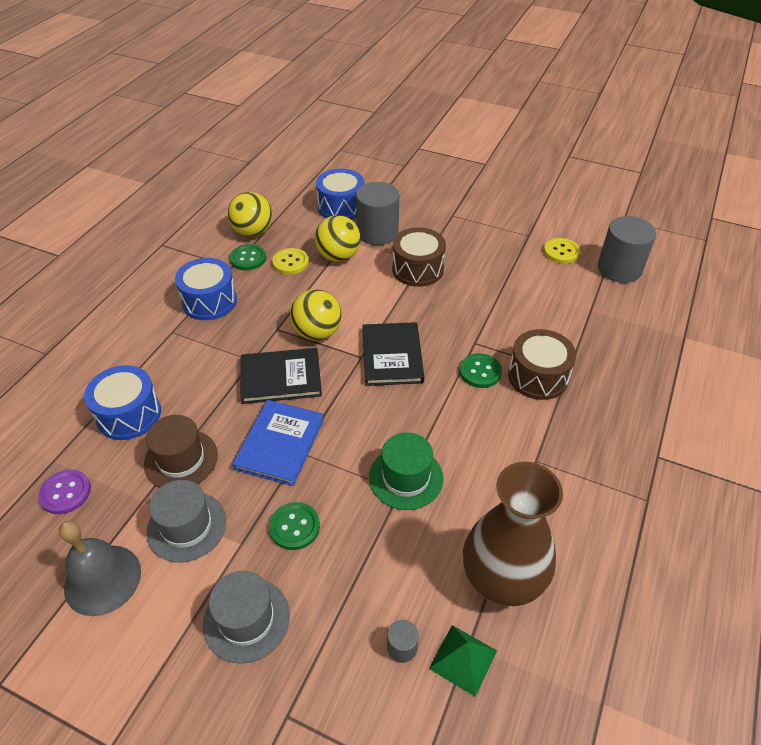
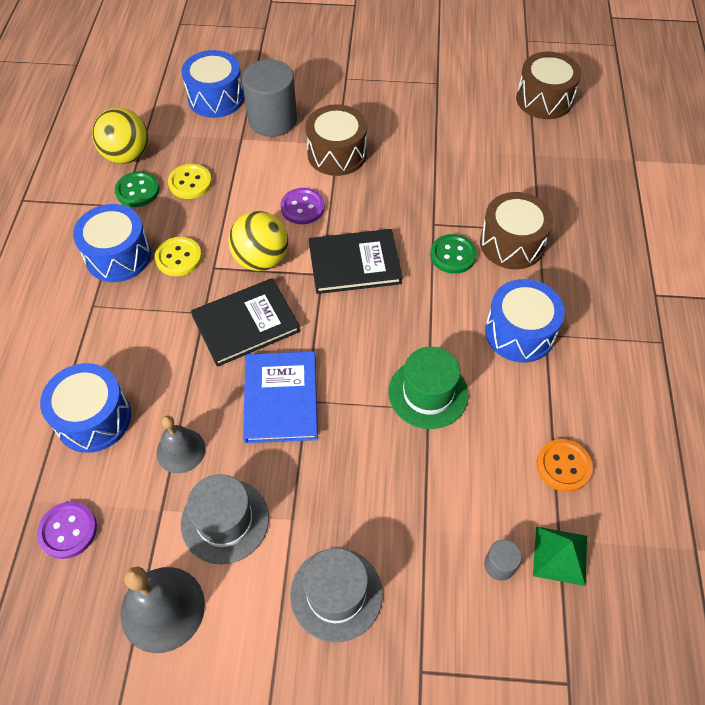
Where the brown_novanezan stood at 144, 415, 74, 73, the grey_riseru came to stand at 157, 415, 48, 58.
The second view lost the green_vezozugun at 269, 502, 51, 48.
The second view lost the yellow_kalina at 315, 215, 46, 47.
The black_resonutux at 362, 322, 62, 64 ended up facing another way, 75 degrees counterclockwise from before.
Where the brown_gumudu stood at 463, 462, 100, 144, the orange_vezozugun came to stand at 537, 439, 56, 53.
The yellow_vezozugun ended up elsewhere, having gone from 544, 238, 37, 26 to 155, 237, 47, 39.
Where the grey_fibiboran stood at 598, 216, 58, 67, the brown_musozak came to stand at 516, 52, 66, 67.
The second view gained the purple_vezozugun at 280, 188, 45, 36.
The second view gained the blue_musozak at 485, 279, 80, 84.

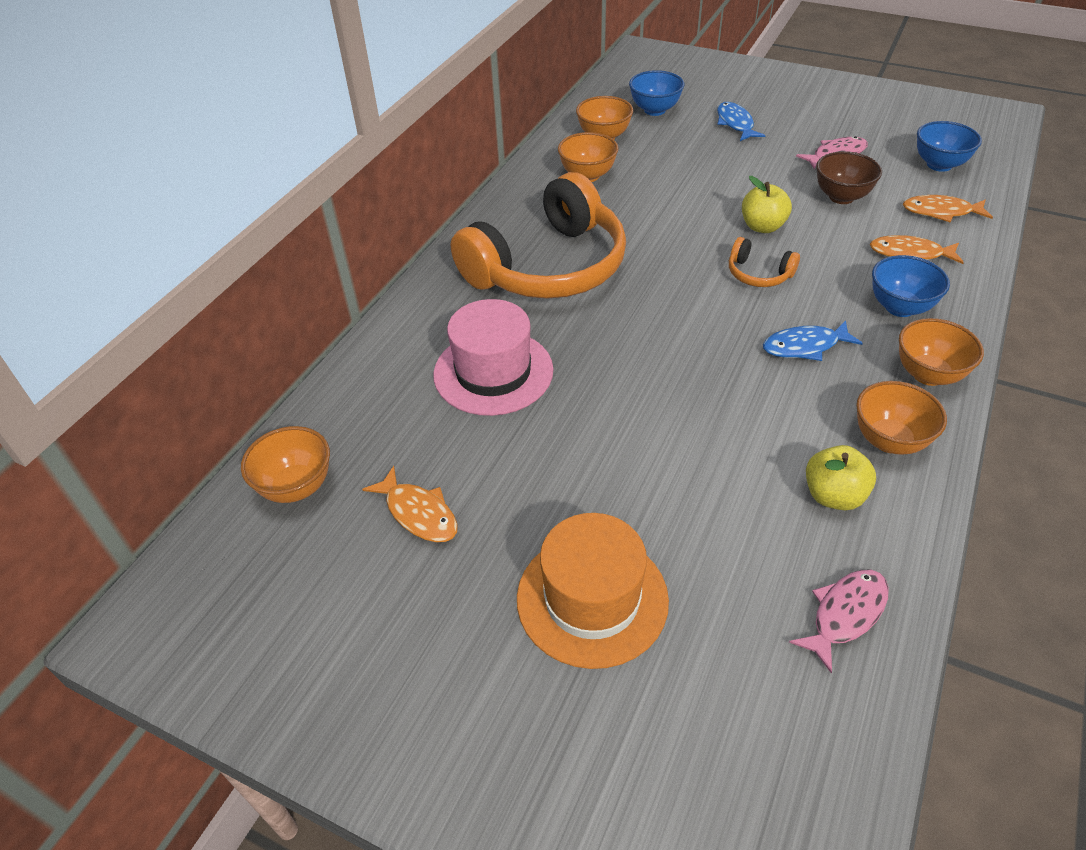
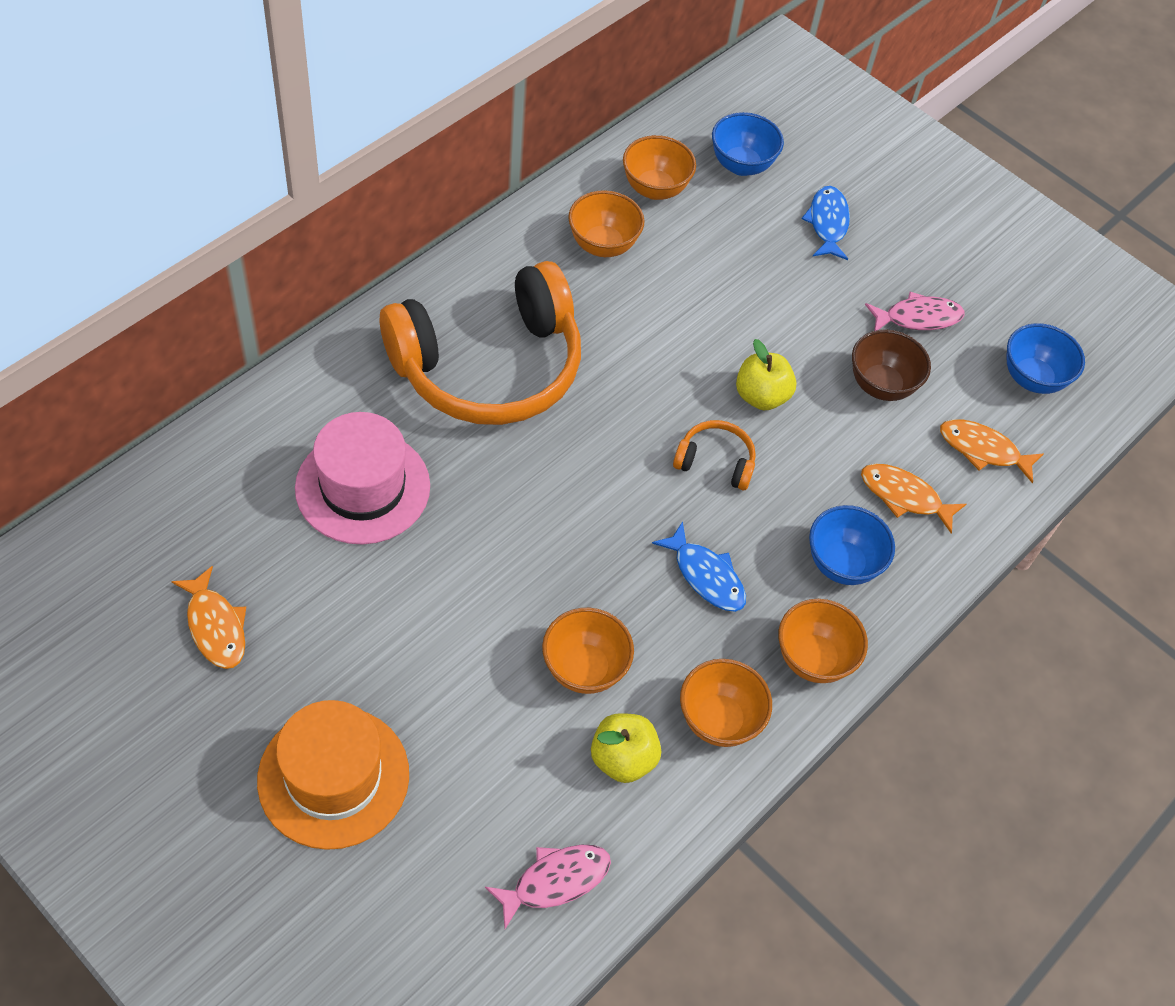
The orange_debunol ended up elsewhere, having gone from 241, 426, 89, 77 to 542, 608, 92, 86.
The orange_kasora at 729, 237, 71, 50 ended up facing another way, 150 degrees clockwise from before.
The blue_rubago at 763, 320, 100, 41 ended up facing another way, 135 degrees counterclockwise from before.

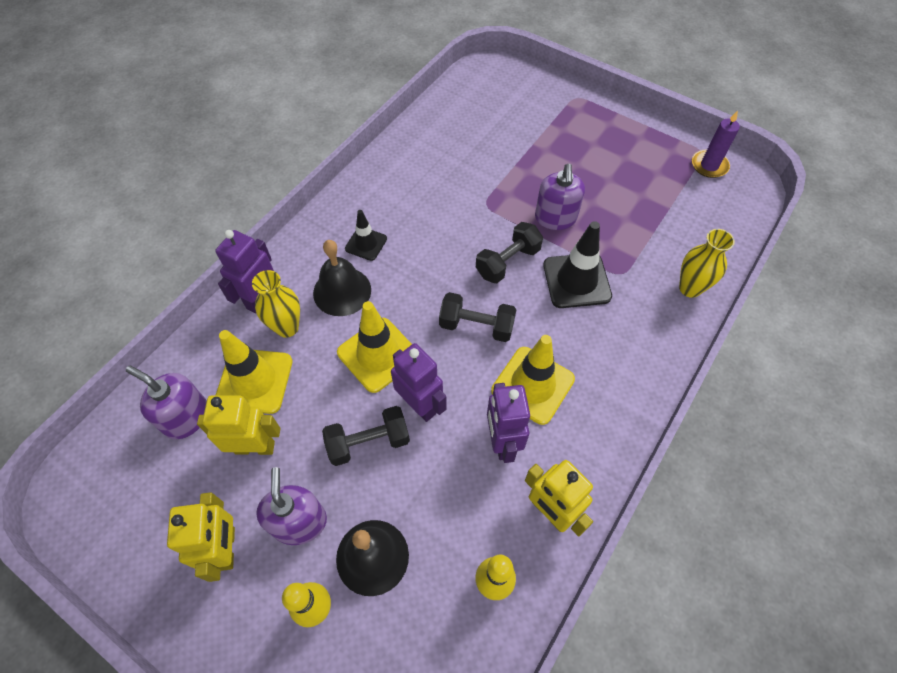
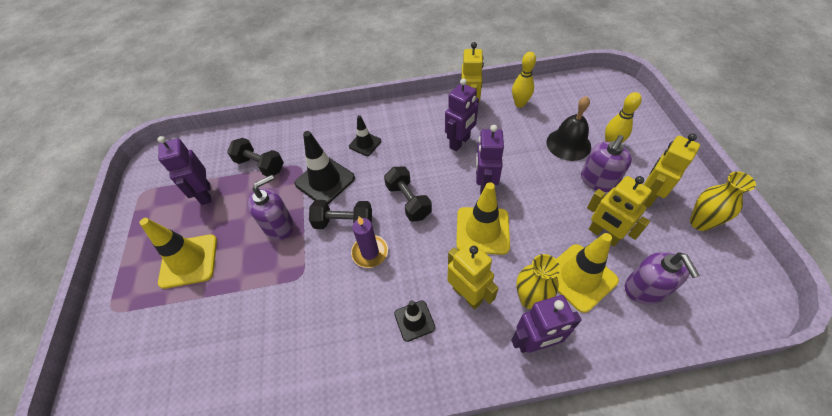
Where the black_riseru stood at 313, 240, 58, 76, the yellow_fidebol came to stand at 448, 242, 50, 67.
The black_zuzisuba ended up elsewhere, having gone from 322, 406, 88, 60 to 227, 138, 57, 39.
The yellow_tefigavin ended up elsewhere, having gone from 491, 335, 84, 90 to 139, 218, 78, 71.
The yellow_gumudu ended up elsewhere, having gone from 679, 229, 56, 69 to 690, 171, 66, 60.
The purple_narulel ended up elsewhere, having gone from 692, 111, 48, 67 to 351, 216, 37, 52.
The second view gained the purple_fidebol at 158, 136, 53, 69.
The second view gained the black_tefigavin at 349, 115, 32, 41.

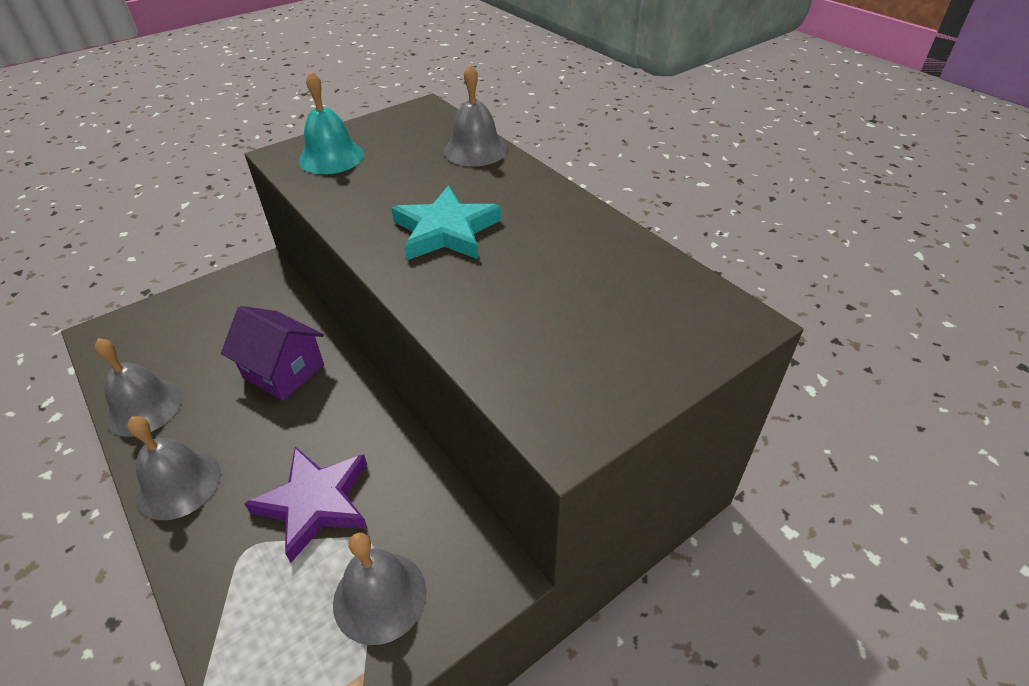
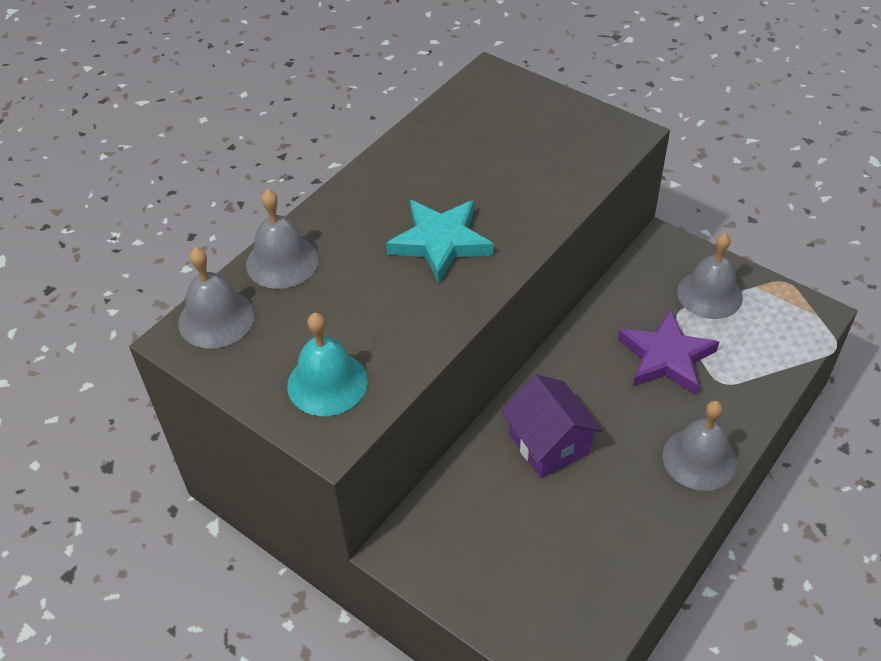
The grey_riseru ended up elsewhere, having gone from 95, 338, 88, 99 to 178, 247, 77, 102.
The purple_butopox at 221, 306, 103, 95 ended up facing another way, 45 degrees counterclockwise from before.

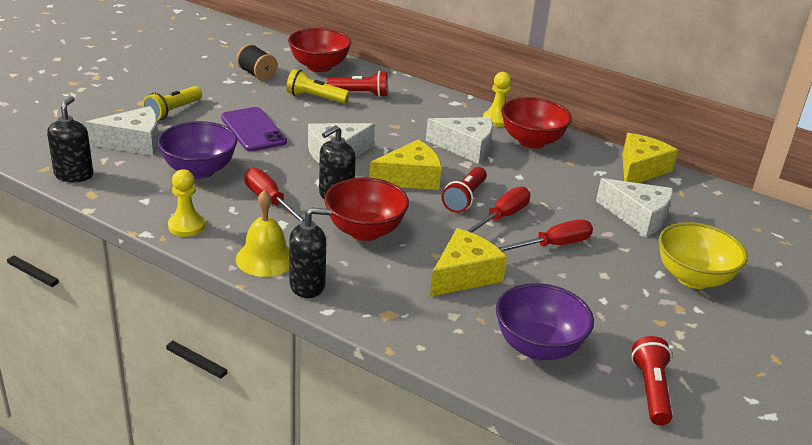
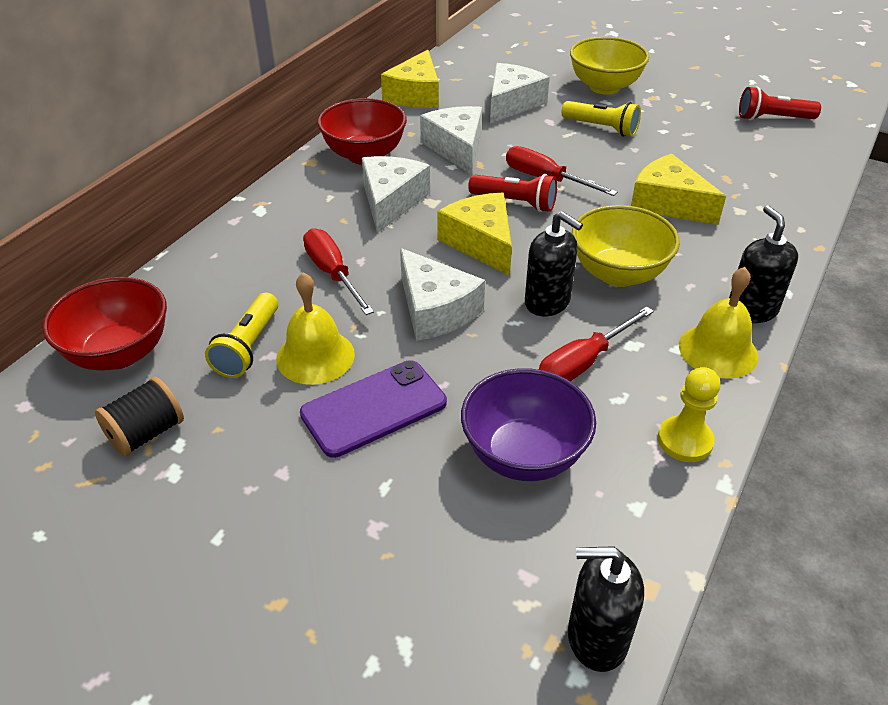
The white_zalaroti ended up elsewhere, having gone from 86, 106, 73, 50 to 420, 106, 62, 68.
The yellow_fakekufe ended up elsewhere, having gone from 142, 86, 60, 35 to 561, 101, 80, 36.
What was the red_debunol at 324, 177, 85, 64 turned into the yellow_debunol at 572, 205, 108, 82.
The second view lost the red_fakekufe at 327, 71, 61, 26.
The second view lost the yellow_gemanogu at 483, 72, 28, 55.
The second view lost the purple_debunol at 496, 283, 98, 77.
The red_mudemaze ended up elsewhere, having gone from 498, 220, 95, 32 to 303, 228, 71, 87.
The yellow_zalaroti at 622, 133, 56, 50 ended up facing another way, 105 degrees counterclockwise from before.
The second view gained the yellow_riseru at 276, 273, 79, 112.

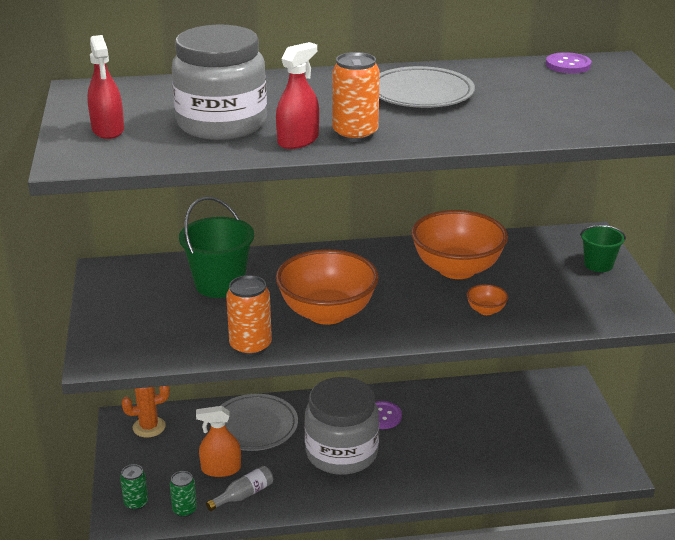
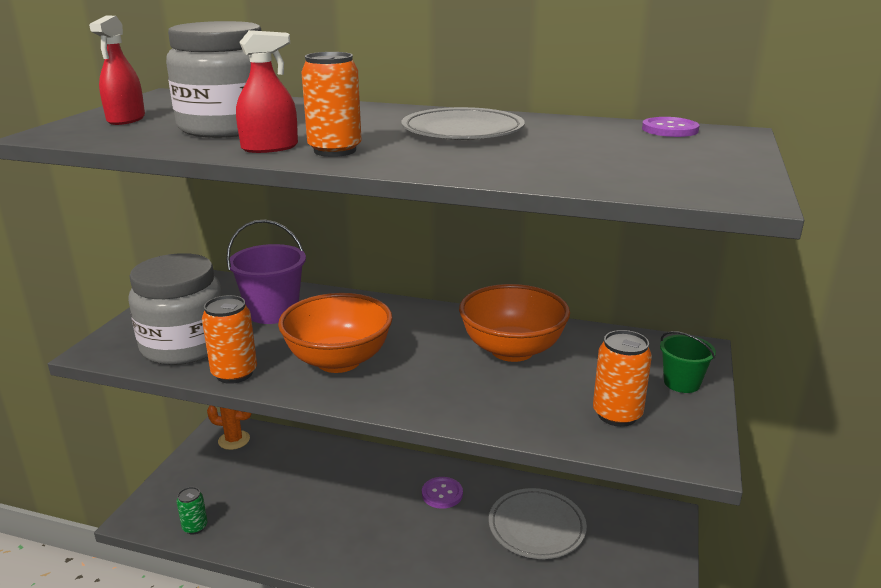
The second view lost the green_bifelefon at 120, 464, 28, 46.
What was the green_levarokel at 179, 197, 75, 101 turned into the purple_levarokel at 226, 220, 80, 104.
The second view lost the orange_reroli at 196, 406, 45, 71.
The second view lost the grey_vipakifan at 206, 466, 67, 45.
The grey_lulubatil ended up elsewhere, having gone from 210, 394, 88, 57 to 489, 488, 98, 71.
The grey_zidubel ended up elsewhere, having gone from 305, 377, 74, 98 to 128, 253, 95, 112.
The second view lost the orange_debunol at 466, 284, 42, 31.
The second view gained the orange_bifelefon at 593, 330, 59, 97.

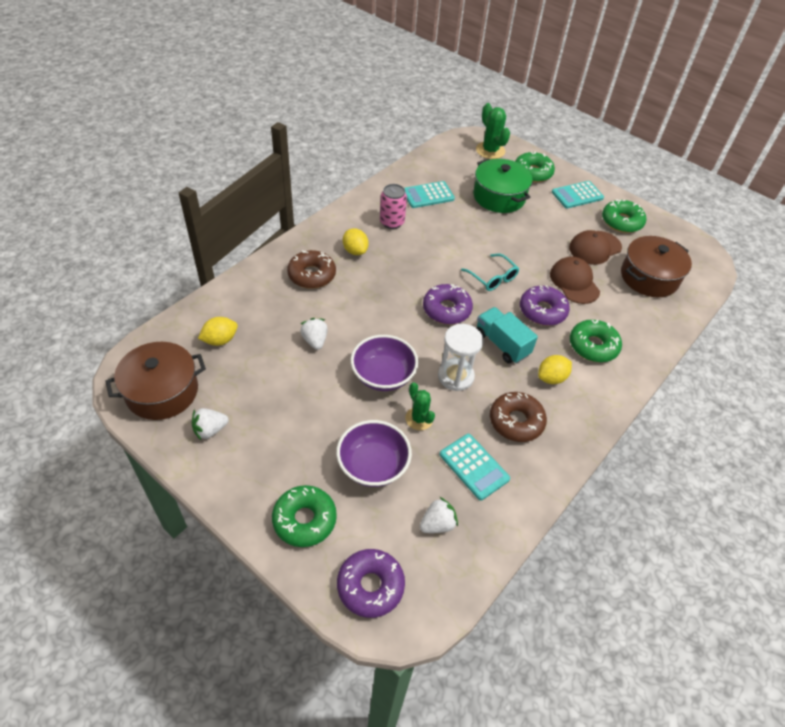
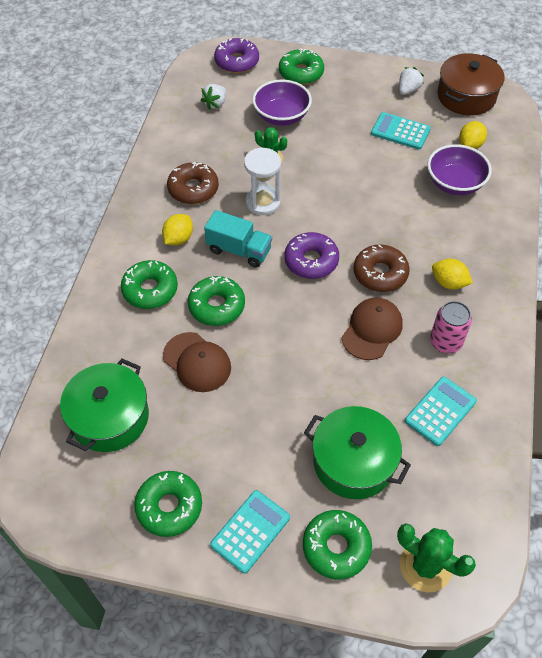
The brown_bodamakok ended up elsewhere, having gone from 287, 250, 49, 39 to 353, 245, 57, 47.
The second view lost the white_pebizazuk at 300, 318, 28, 32.
The purple_debunol ended up elsewhere, having gone from 351, 335, 67, 56 to 427, 144, 65, 51.
The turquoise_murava ended up elsewhere, having gone from 440, 434, 70, 67 to 371, 112, 60, 38.
The second view lost the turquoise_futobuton at 461, 254, 58, 37.
What was the purple_bodamakok at 520, 286, 50, 40 turned into the green_bodamakok at 188, 276, 57, 50.
The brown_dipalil ended up elsewhere, having gone from 569, 230, 53, 35 to 342, 298, 61, 62.
What was the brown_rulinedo at 621, 236, 71, 61 turned into the green_rulinedo at 60, 359, 89, 93.

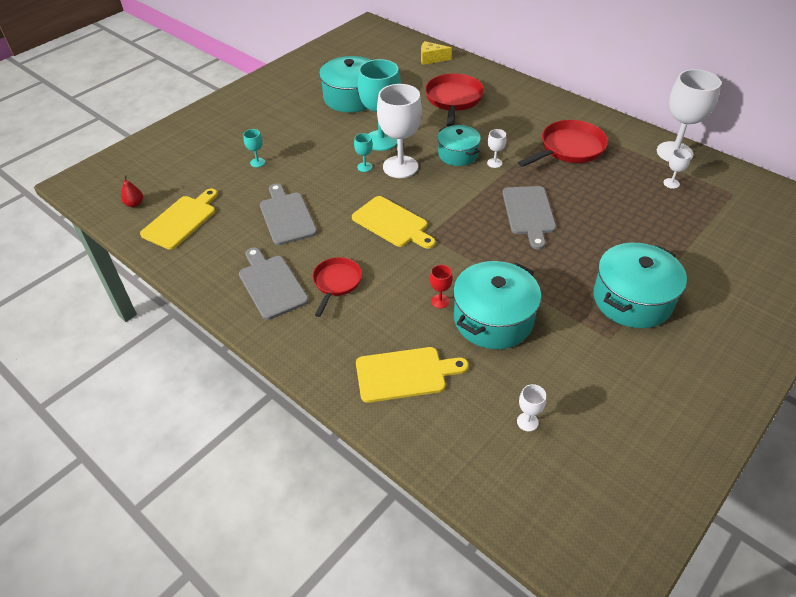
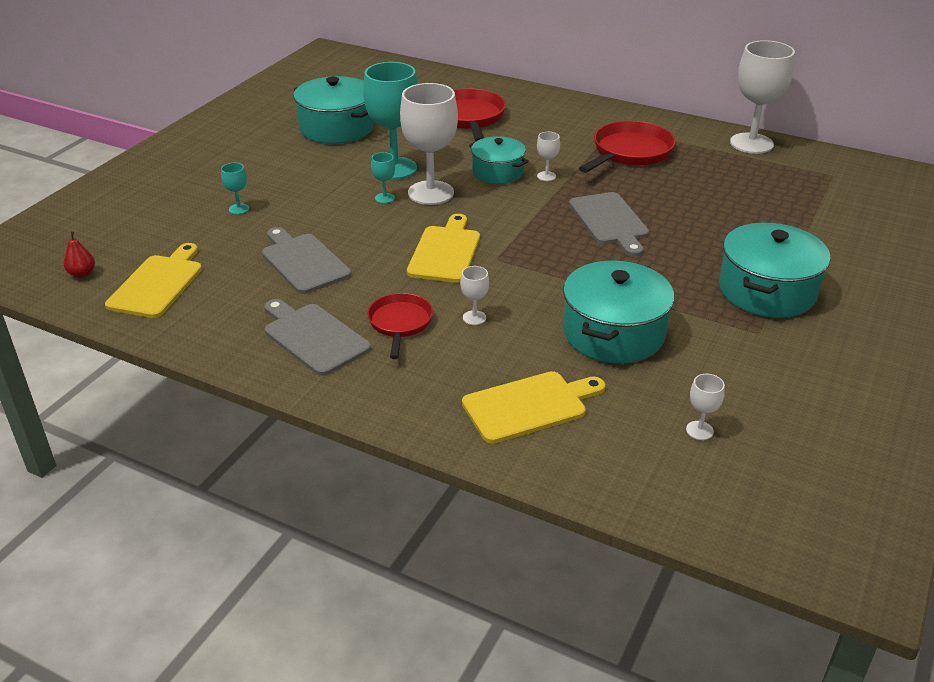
The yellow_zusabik at 352, 196, 83, 53 ended up facing another way, 105 degrees counterclockwise from before.
The second view lost the yellow_zalaroti at 421, 41, 31, 24.
The second view lost the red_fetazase at 430, 265, 23, 43.
The white_fetazase ended up elsewhere, having gone from 663, 149, 28, 40 to 460, 266, 29, 59.

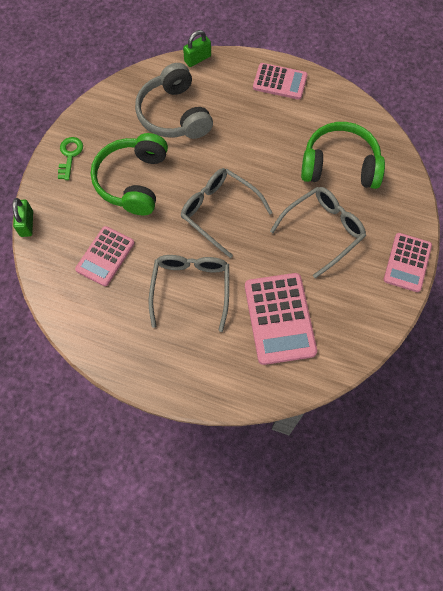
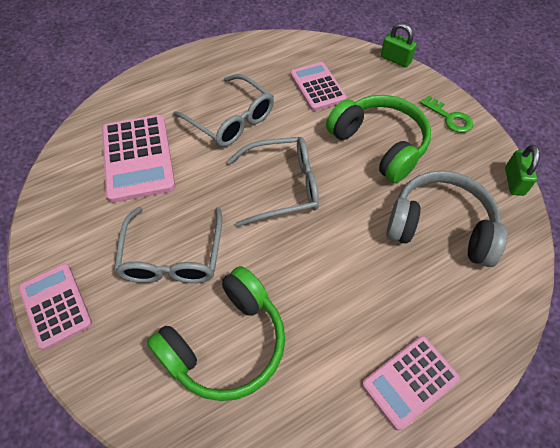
The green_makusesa ended up elsewhere, having gone from 183, 30, 28, 37 to 505, 145, 35, 51.
The pink_murava at 245, 273, 72, 92 ended up facing another way, 135 degrees counterclockwise from before.

